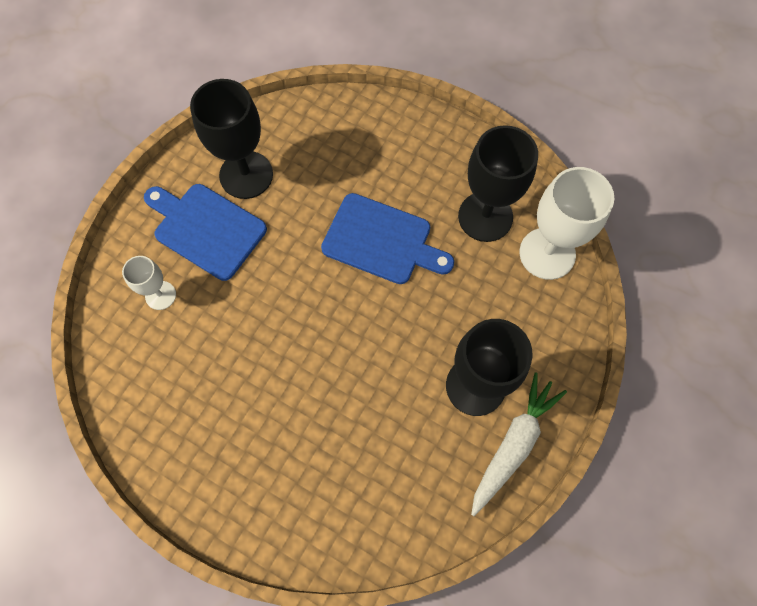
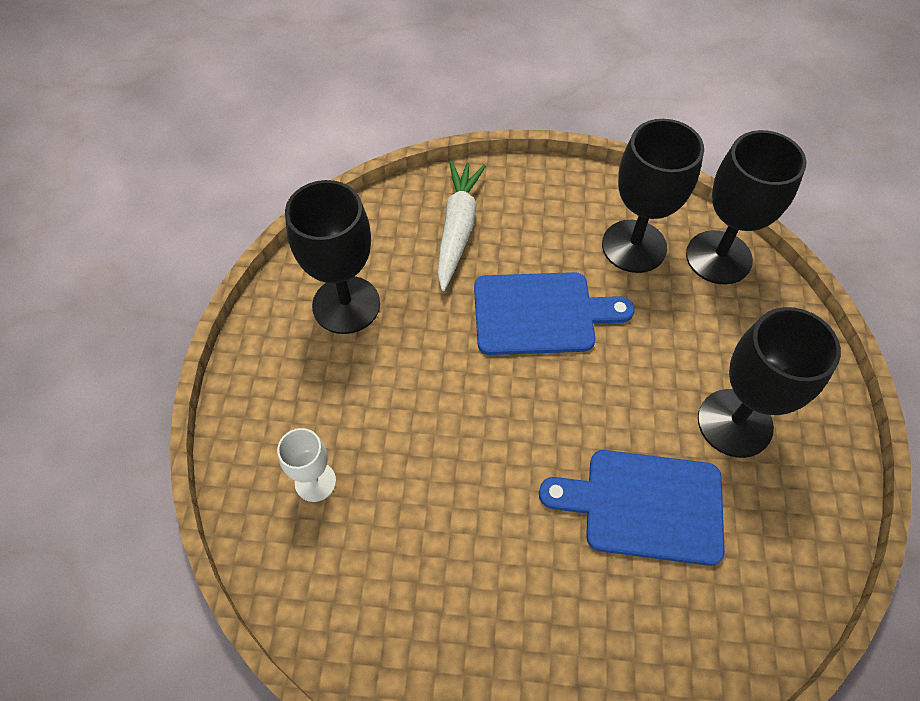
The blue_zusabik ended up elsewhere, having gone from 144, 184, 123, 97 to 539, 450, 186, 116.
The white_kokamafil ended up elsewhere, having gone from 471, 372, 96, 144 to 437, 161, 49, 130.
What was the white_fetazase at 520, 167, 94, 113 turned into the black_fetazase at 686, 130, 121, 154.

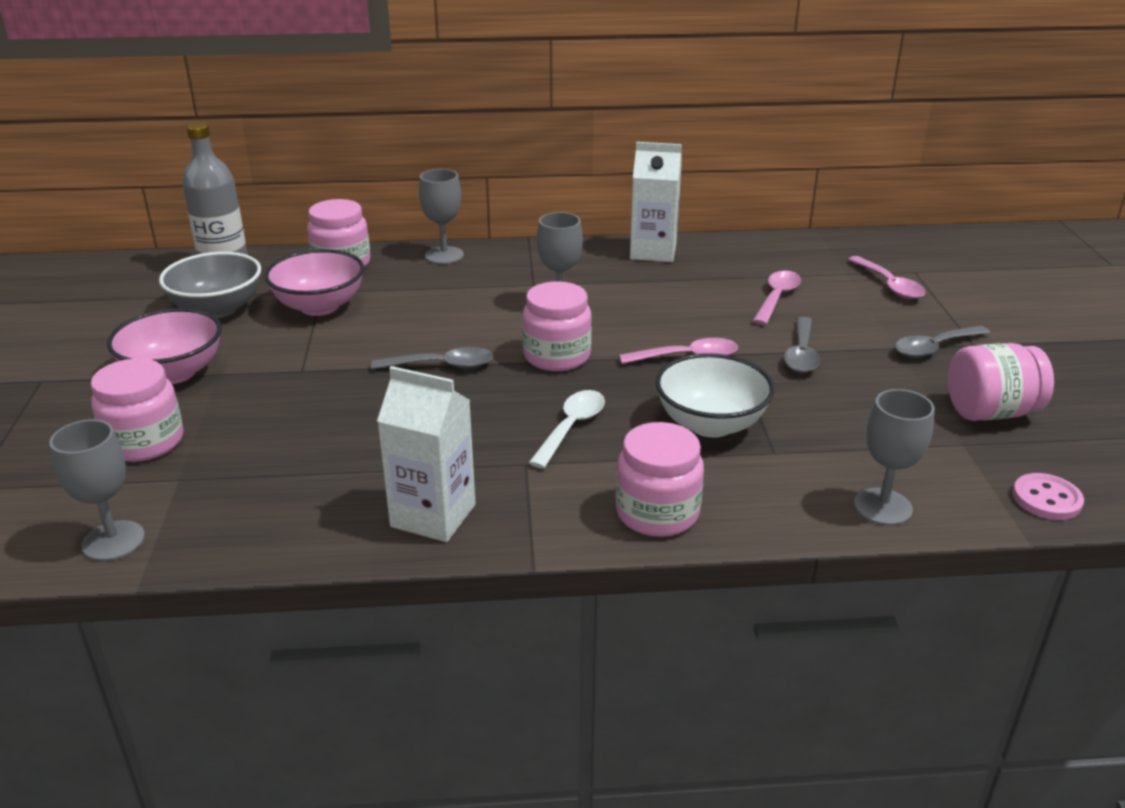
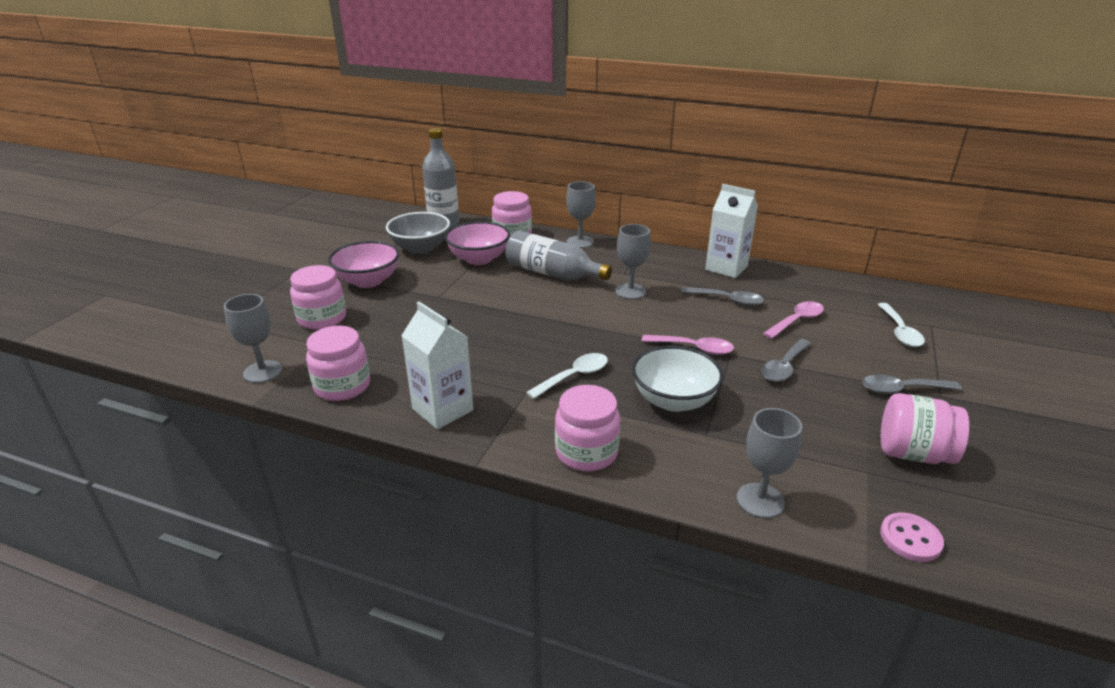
The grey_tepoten ended up elsewhere, having gone from 371, 347, 122, 23 to 681, 287, 83, 19.
The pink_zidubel ended up elsewhere, having gone from 522, 281, 70, 90 to 306, 326, 64, 75.
What was the pink_tepoten at 848, 256, 78, 43 turned into the white_tepoten at 878, 303, 47, 44.
The second view gained the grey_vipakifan at 505, 231, 107, 50.

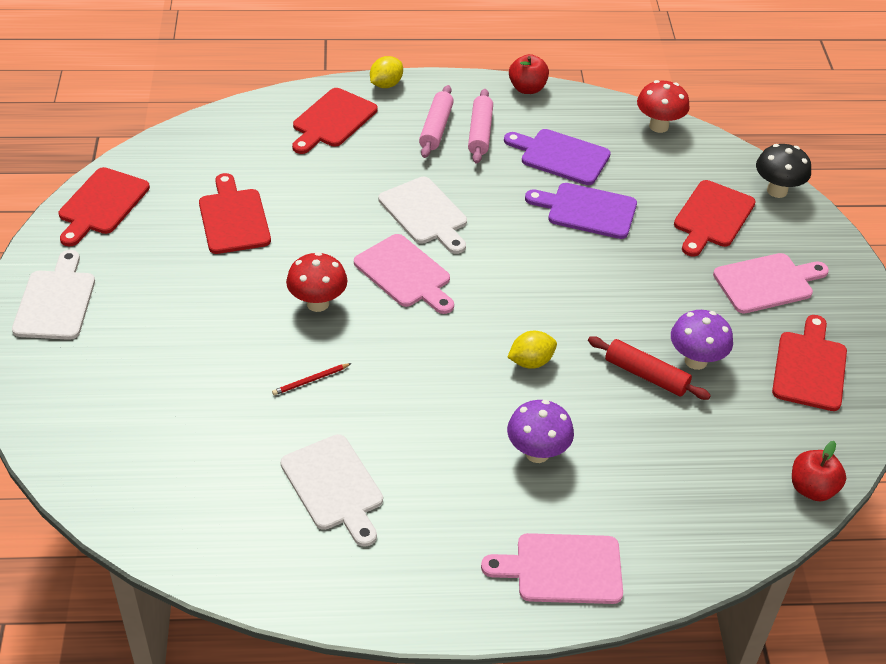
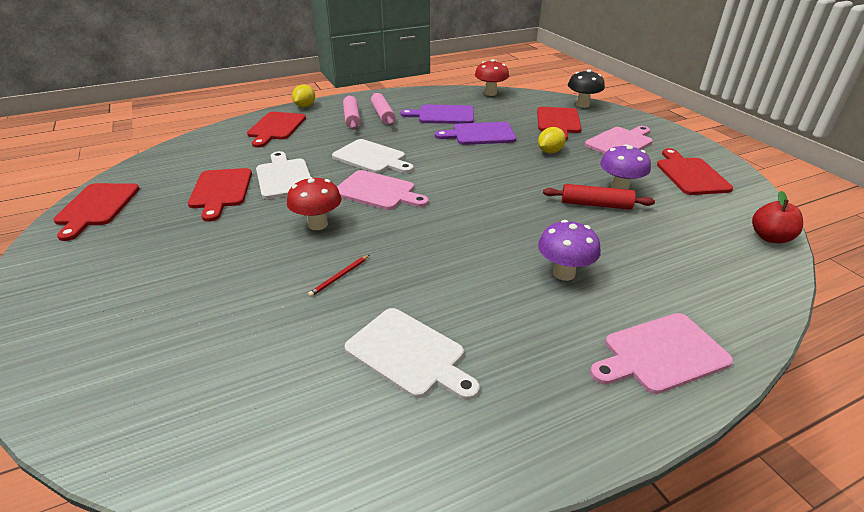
The white_zusabik ended up elsewhere, having gone from 12, 250, 83, 90 to 256, 151, 55, 48.
The red_zusabik at 199, 173, 72, 81 ended up facing another way, 150 degrees counterclockwise from before.
The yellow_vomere ended up elsewhere, having gone from 507, 331, 50, 38 to 538, 127, 28, 26.
The second view lost the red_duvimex at 509, 54, 40, 40.

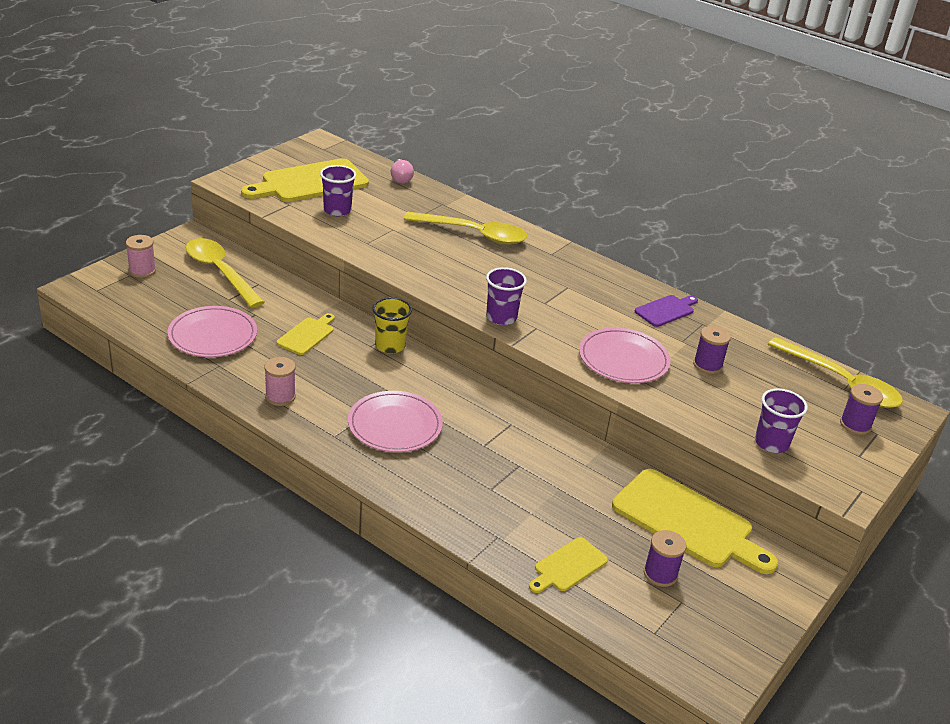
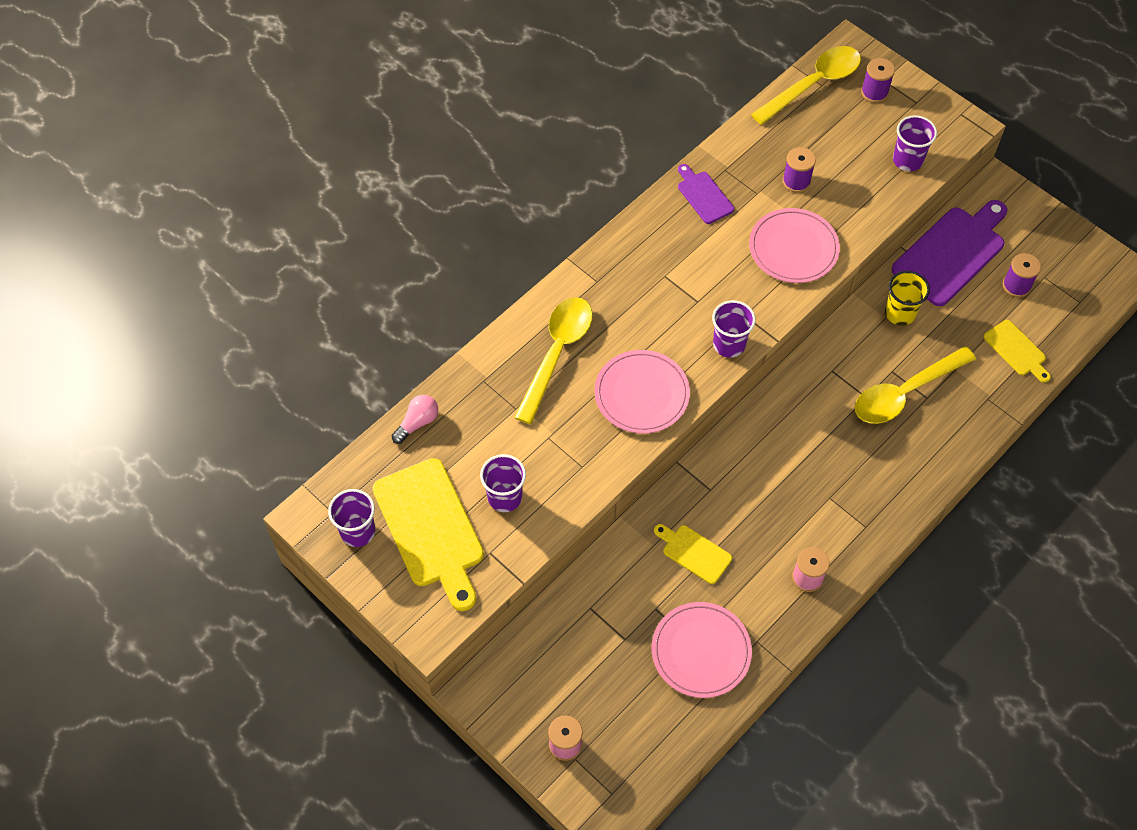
The yellow_tepoten ended up elsewhere, having gone from 186, 238, 79, 70 to 855, 346, 121, 78.
The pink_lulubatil ended up elsewhere, having gone from 348, 391, 95, 61 to 594, 350, 96, 84.
The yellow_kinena ended up elsewhere, having gone from 372, 297, 40, 57 to 885, 271, 45, 55.
The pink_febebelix at 391, 159, 23, 24 ended up facing another way, 45 degrees counterclockwise from before.
What was the yellow_zusabik at 612, 469, 166, 105 turned into the purple_zusabik at 892, 200, 115, 106.
The second view gained the purple_kinena at 328, 489, 47, 58.

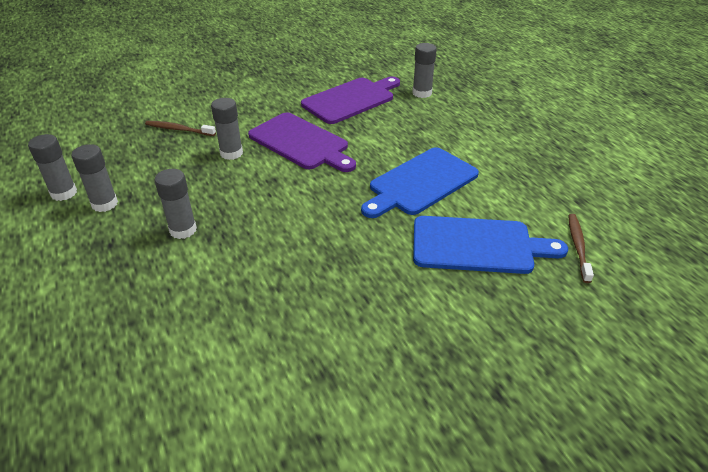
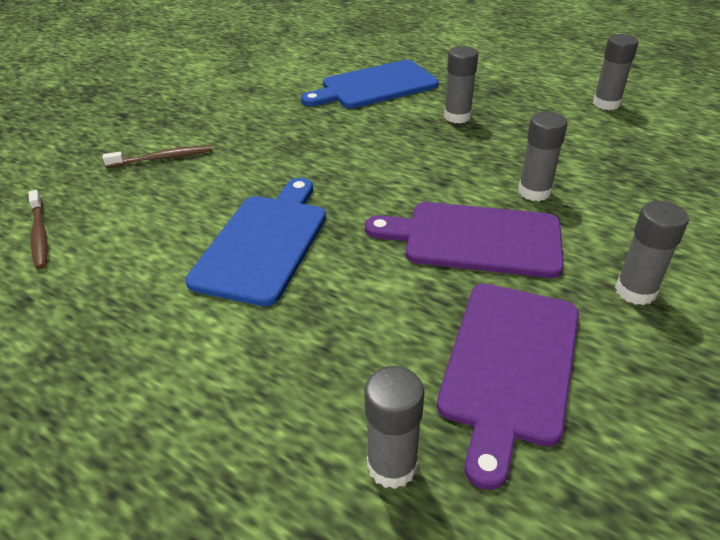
The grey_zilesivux ended up elsewhere, having gone from 71, 144, 47, 68 to 615, 201, 74, 104.
The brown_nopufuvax ended up elsewhere, having gone from 145, 121, 71, 15 to 103, 145, 109, 22.
The blue_zusabik ended up elsewhere, having gone from 413, 216, 155, 58 to 301, 60, 138, 49.

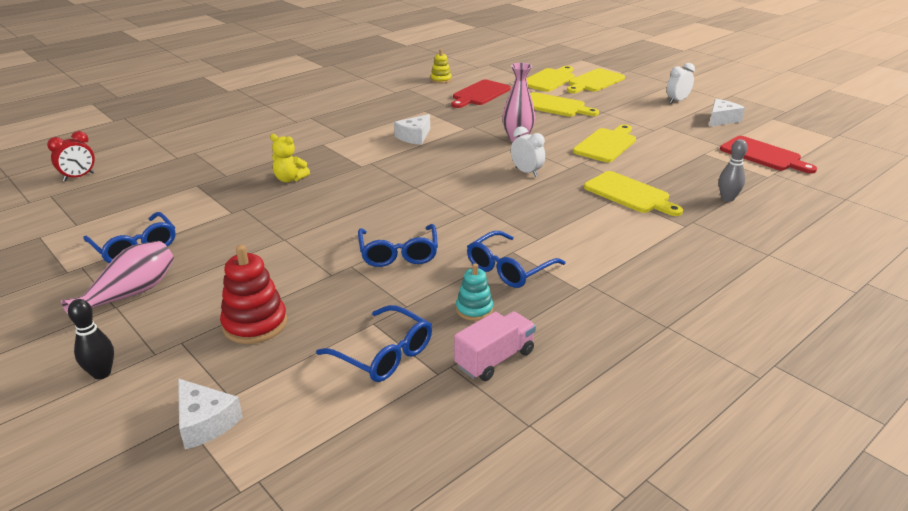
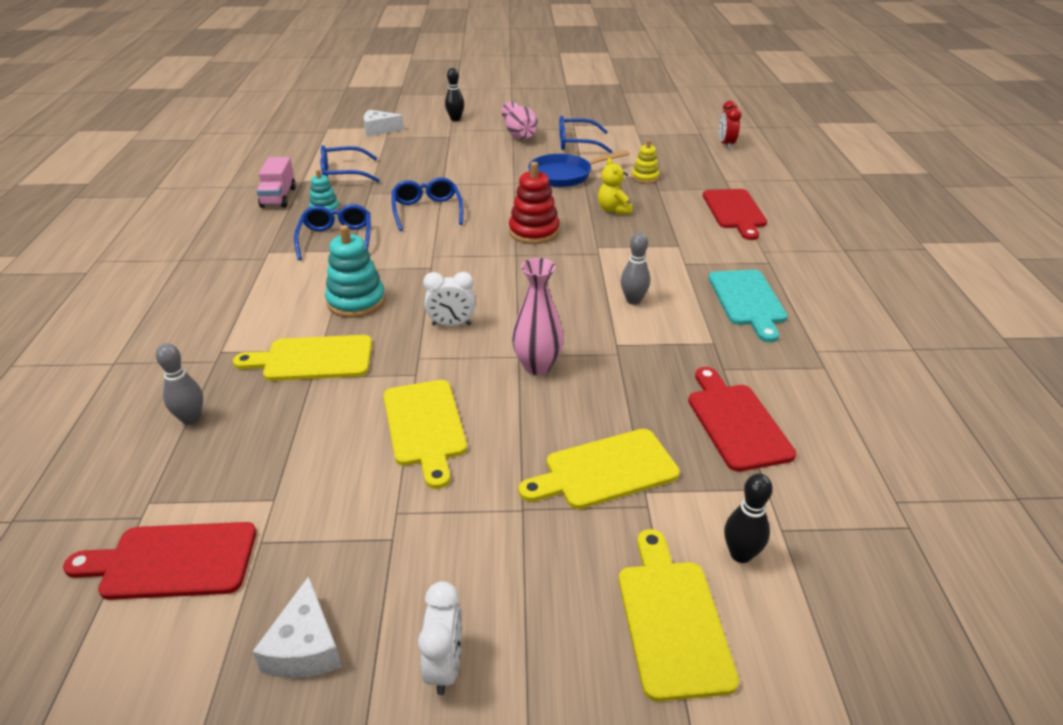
The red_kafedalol ended up elsewhere, having gone from 220, 245, 67, 99 to 509, 162, 51, 82.
The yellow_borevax at 270, 134, 40, 49 ended up facing another way, 75 degrees counterclockwise from before.
The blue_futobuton at 358, 224, 80, 43 ended up facing another way, 45 degrees clockwise from before.
Where the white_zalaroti stood at 394, 114, 36, 31, the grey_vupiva came to stand at 621, 232, 29, 73.
The yellow_kafedalol ended up elsewhere, having gone from 431, 49, 21, 35 to 632, 140, 28, 44.
Where the yellow_zusabik stood at 526, 66, 49, 26, the black_vupiva came to stand at 724, 473, 49, 90.
The second view gained the turquoise_kafedalol at 325, 225, 61, 93.
The second view gained the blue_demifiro at 528, 150, 102, 37.
The second view gained the red_zusabik at 703, 189, 64, 51.
The second view gained the turquoise_zusabik at 708, 270, 80, 72.

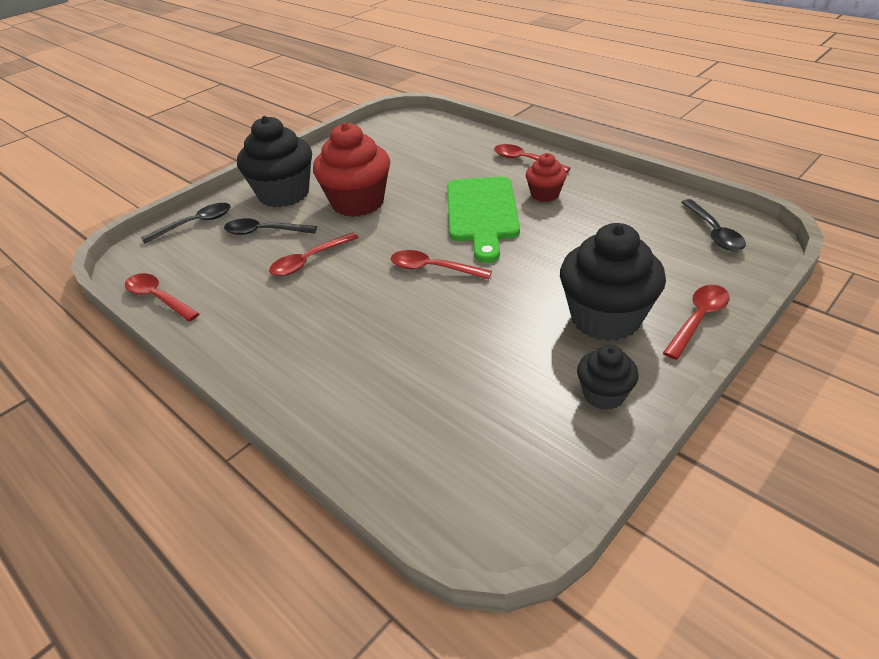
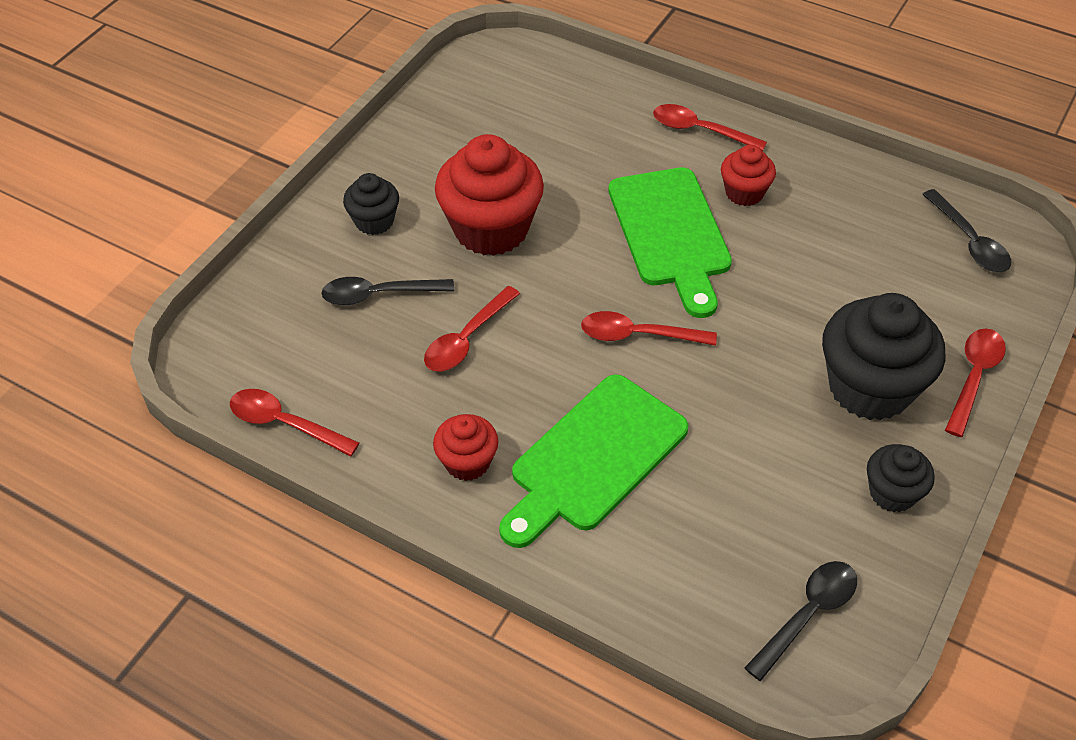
The black_tepoten ended up elsewhere, having gone from 141, 203, 90, 41 to 744, 561, 113, 120.
The size of the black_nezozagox at 237, 116, 75, 91 changed by a factor of 0.53.
The second view gained the red_nezozagox at 433, 414, 65, 67.
The second view gained the green_zusabik at 499, 374, 189, 174.

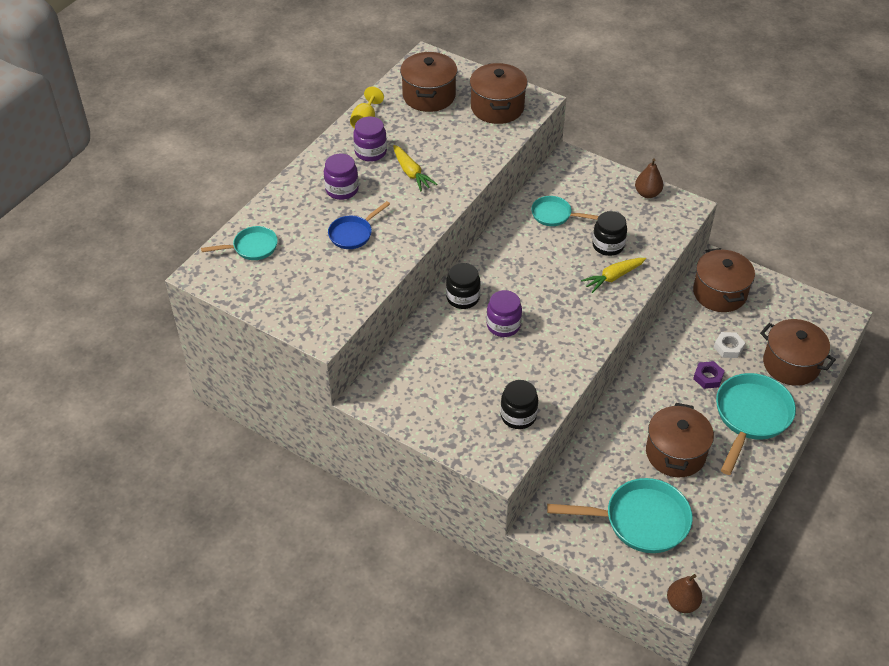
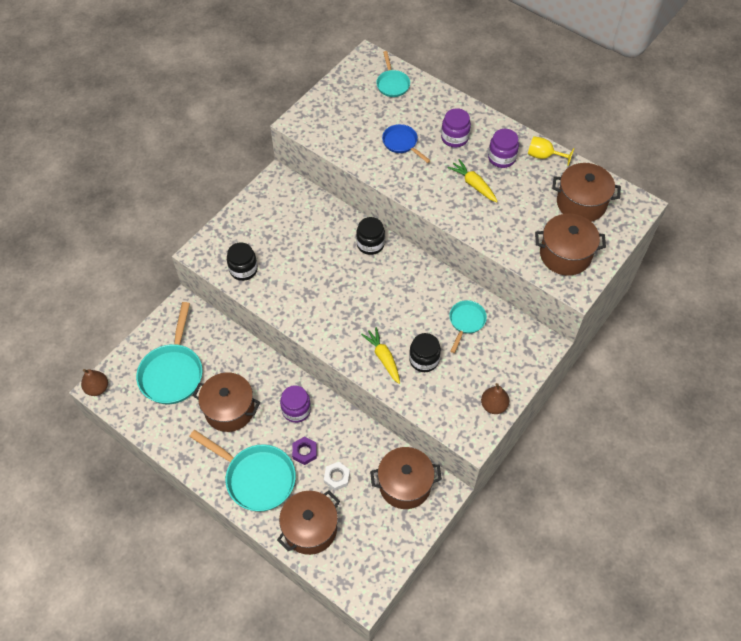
The yellow_kokamafil at 393, 145, 44, 46 ended up facing another way, 75 degrees clockwise from before.
The purple_zidubel ended up elsewhere, having gone from 486, 290, 36, 47 to 280, 385, 31, 38.

